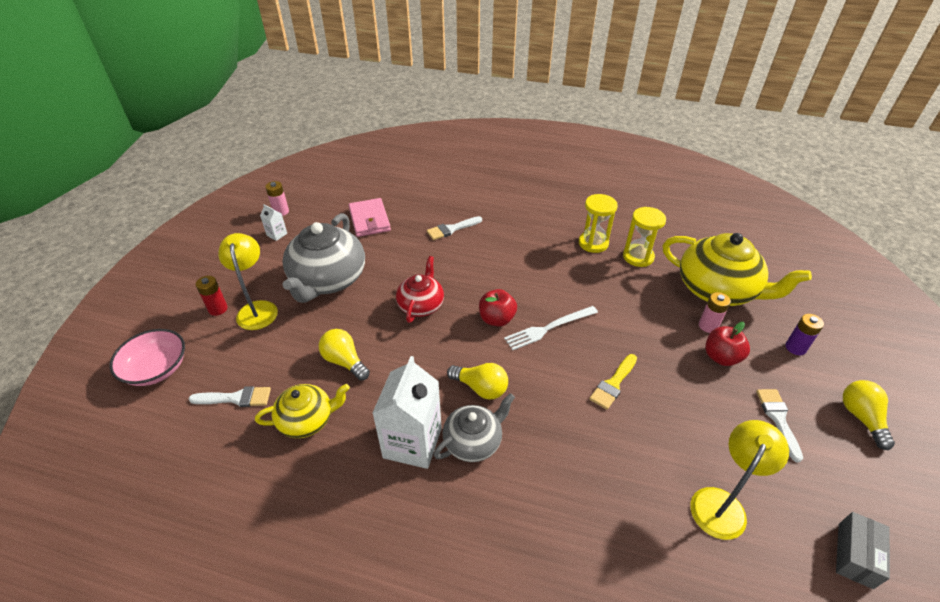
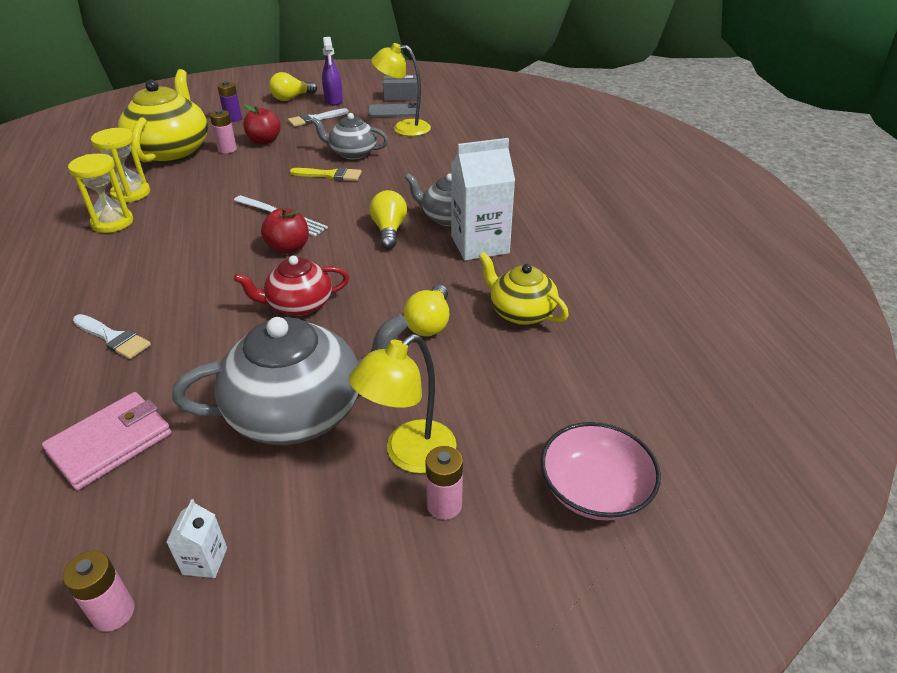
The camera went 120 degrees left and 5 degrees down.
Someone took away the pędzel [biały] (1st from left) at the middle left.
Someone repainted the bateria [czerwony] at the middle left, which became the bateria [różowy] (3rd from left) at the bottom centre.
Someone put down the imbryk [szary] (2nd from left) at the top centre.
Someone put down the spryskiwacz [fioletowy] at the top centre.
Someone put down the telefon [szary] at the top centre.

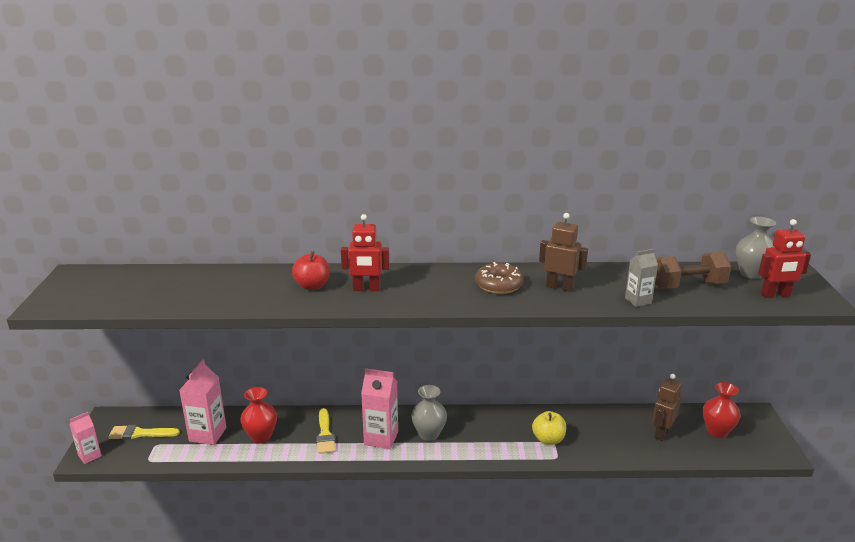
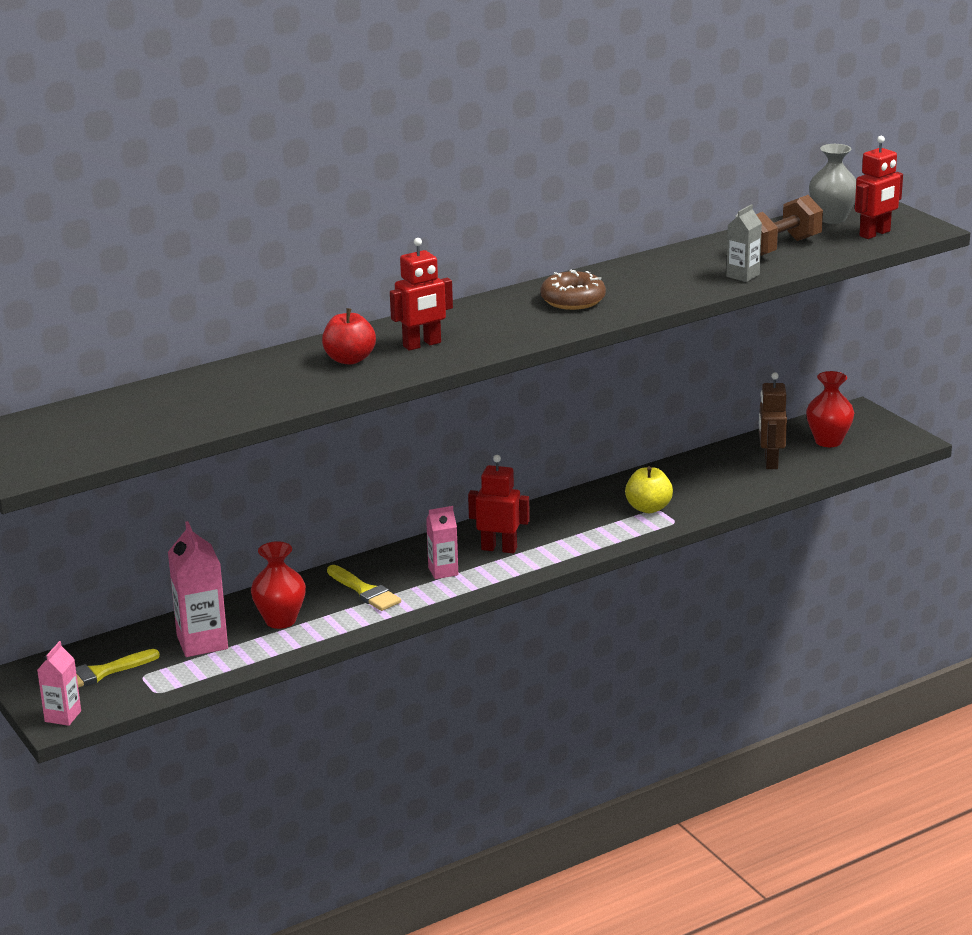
The camera went 30 degrees left and 0 degrees up.
Someone scaled the karton mleka [różowy] (3rd from left) at the bottom centre by 0.60.
Someone swapped the wazon [szary] (1st from left) at the bottom centre for the robot [czerwony] (2nd from left) at the centre.
Someone took away the robot [brązowy] (1st from left) at the centre.

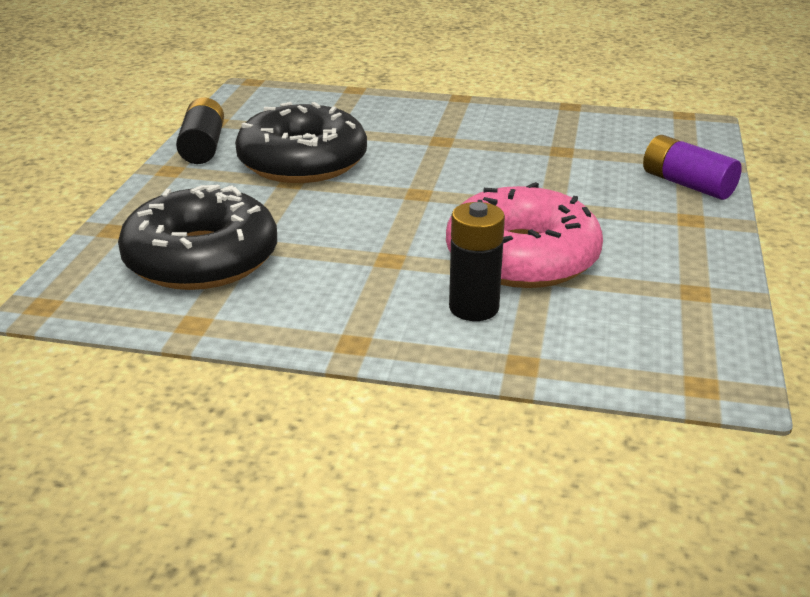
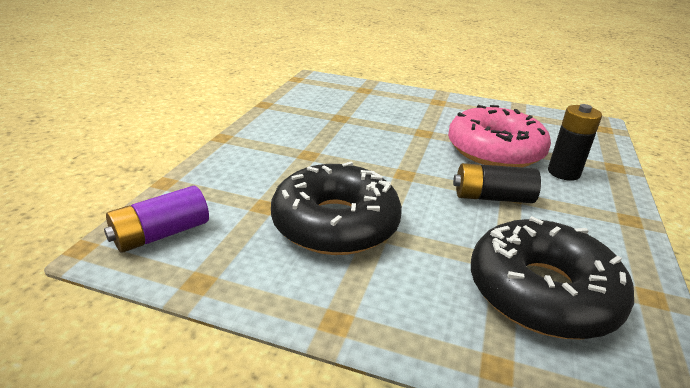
The camera went 85 degrees left and 0 degrees up.
Someone carried the bateria [czarny] (1st from left) from the top left to the middle right.
Someone carried the bateria [fioletowy] from the top right to the middle left.

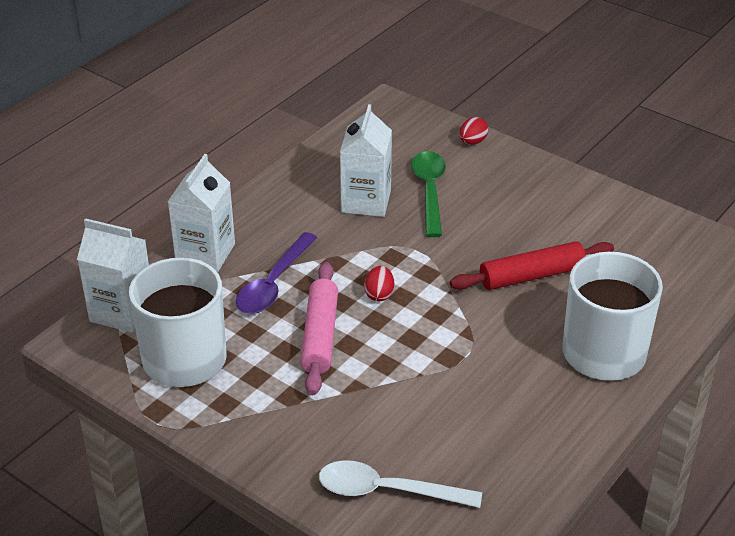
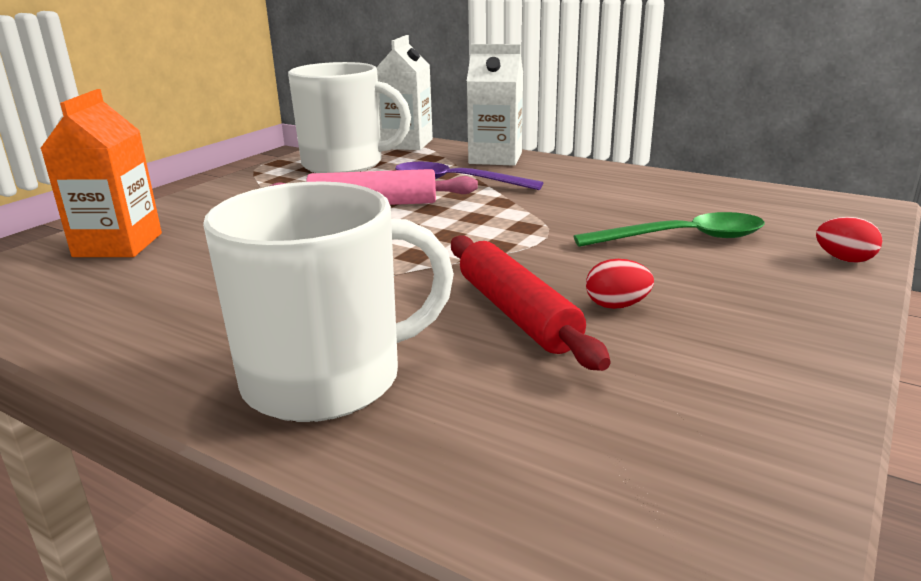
The camera went 85 degrees right and 15 degrees down.
Someone swapped the łyżka [biały] at the bottom centre for the karton mleka [pomarańczowy] at the top left.
Someone took away the karton mleka [biały] (3rd from left) at the top centre.
Someone carried the jajko [czerwony] (1st from left) from the centre to the middle right.

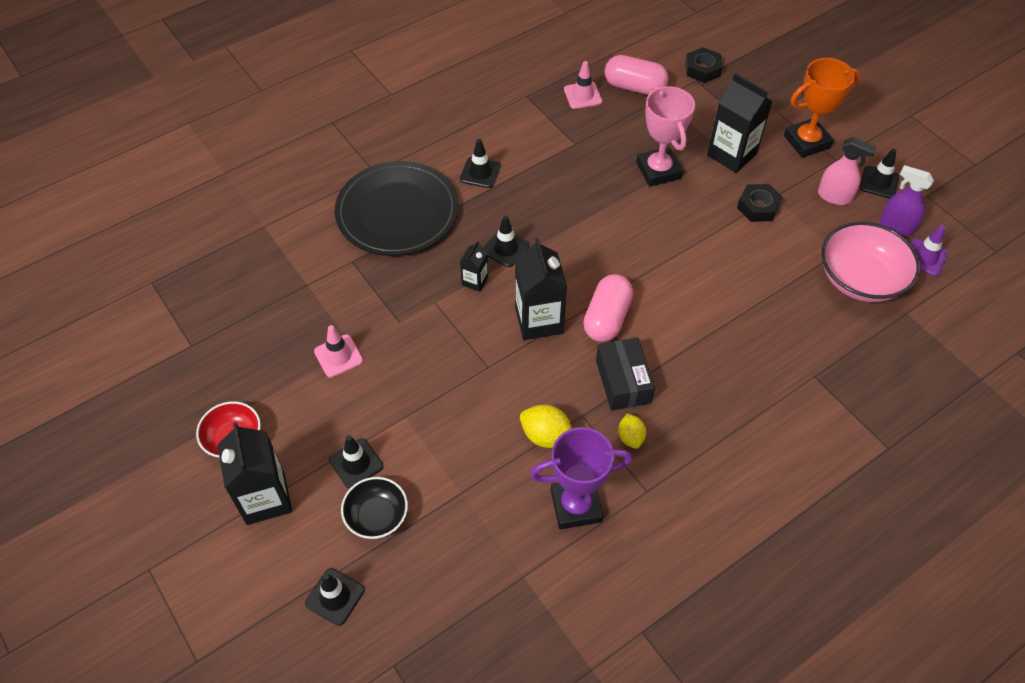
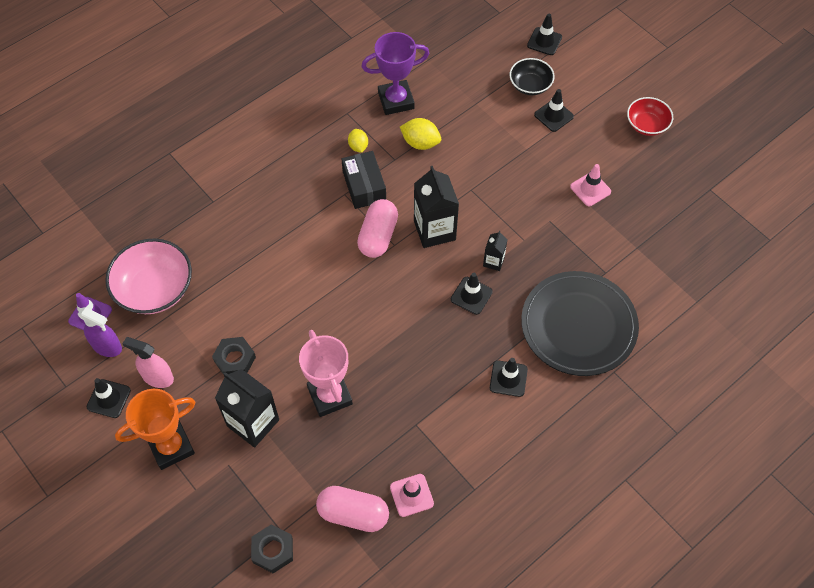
The camera went 175 degrees right and 5 degrees up.
Someone took away the karton mleka [czarny] (1st from left) at the bottom left.

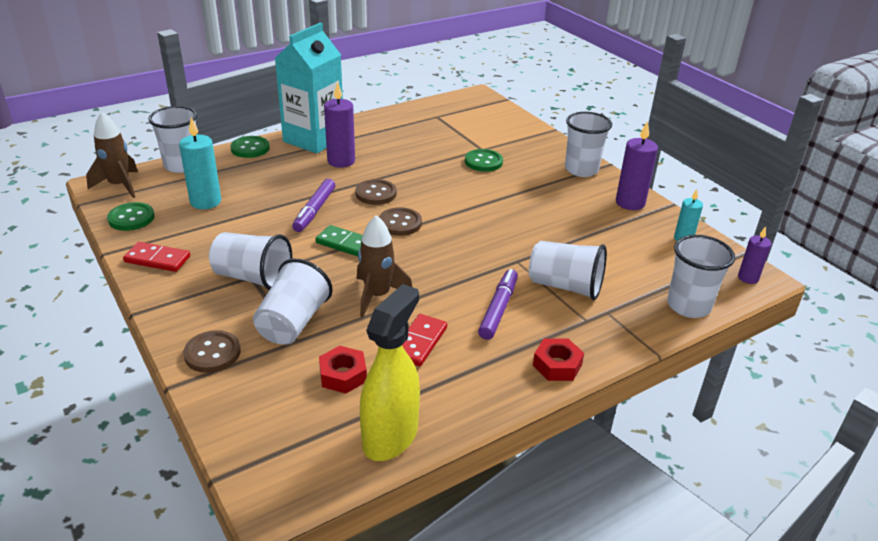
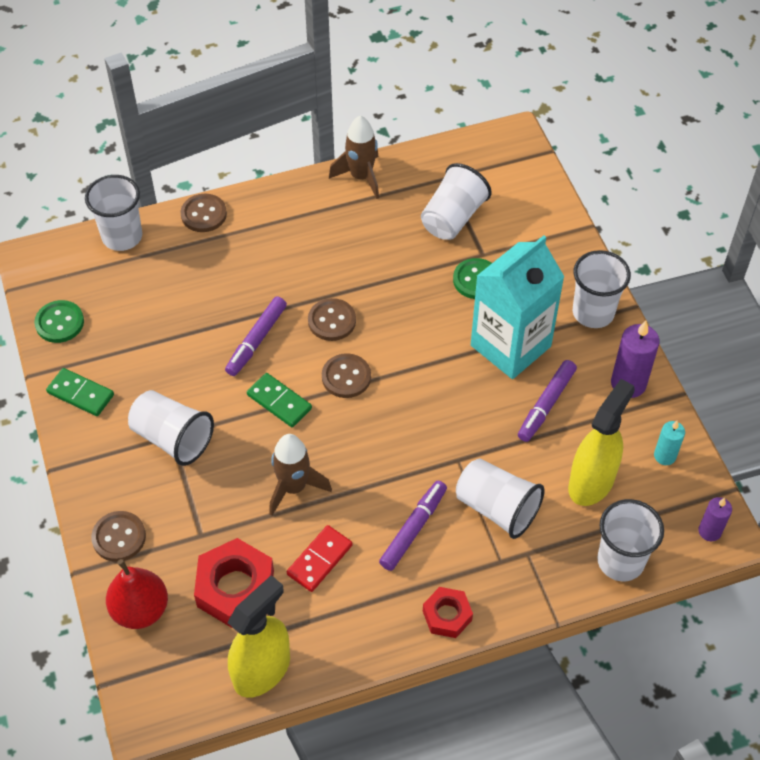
The camera went 15 degrees right and 20 degrees up.
Someone carried the rakieta [brązowy] (1st from left in the first image) from the top left to the top centre.
Someone repainted the kostka domina [czerwony] (1st from left) at the middle left, which became the kostka domina [zielony] (1st from left) at the middle left.
Someone took away the świeca [turkusowy] (1st from left) at the top left.
Someone repainted the guzik [zielony] (2nd from left) at the top left, which became the guzik [brązowy] (2nd from left) at the top left.
Someone carried the szklanka [biały] (3rd from left) from the centre to the top centre.
Someone carried the karton mleka [turkusowy] from the top centre to the middle right.
Someone scaled the nakrętka [czerwony] (1st from left) at the bottom centre by 1.70.
Someone took away the świeca [fioletowy] (1st from left) at the top centre.
Someone put down the gruszka [czerwony] at the bottom left.
Someone put down the flamaster [fioletowy] (3rd from left) at the middle right.
Someone put down the spryskiwacz [żółty] (2nd from left) at the middle right.

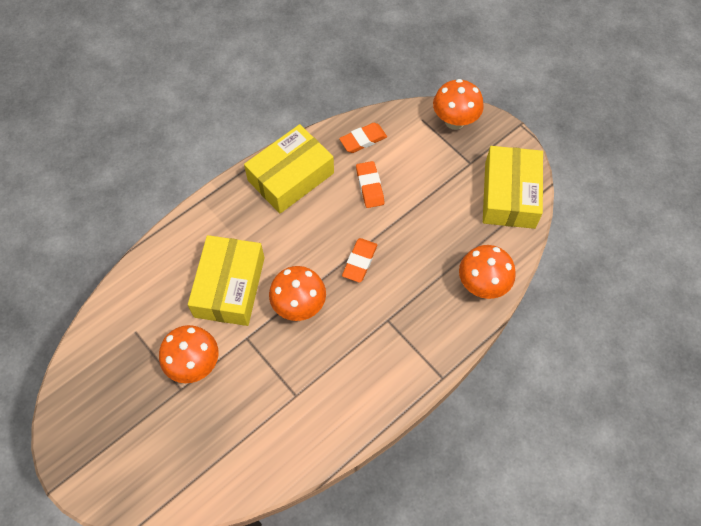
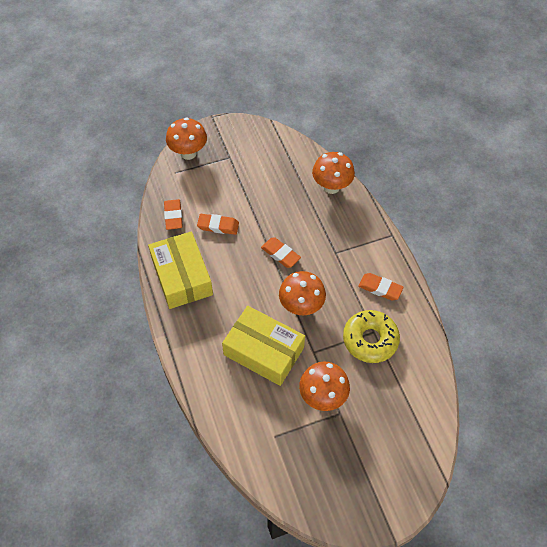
The camera went 70 degrees left and 5 degrees down.
Someone took away the pudełko [żółty] (3rd from left) at the middle right.
Someone put down the donut [żółty] at the middle right.
Someone put down the gumka do mazania [pomarańczowy] (4th from left) at the middle right.

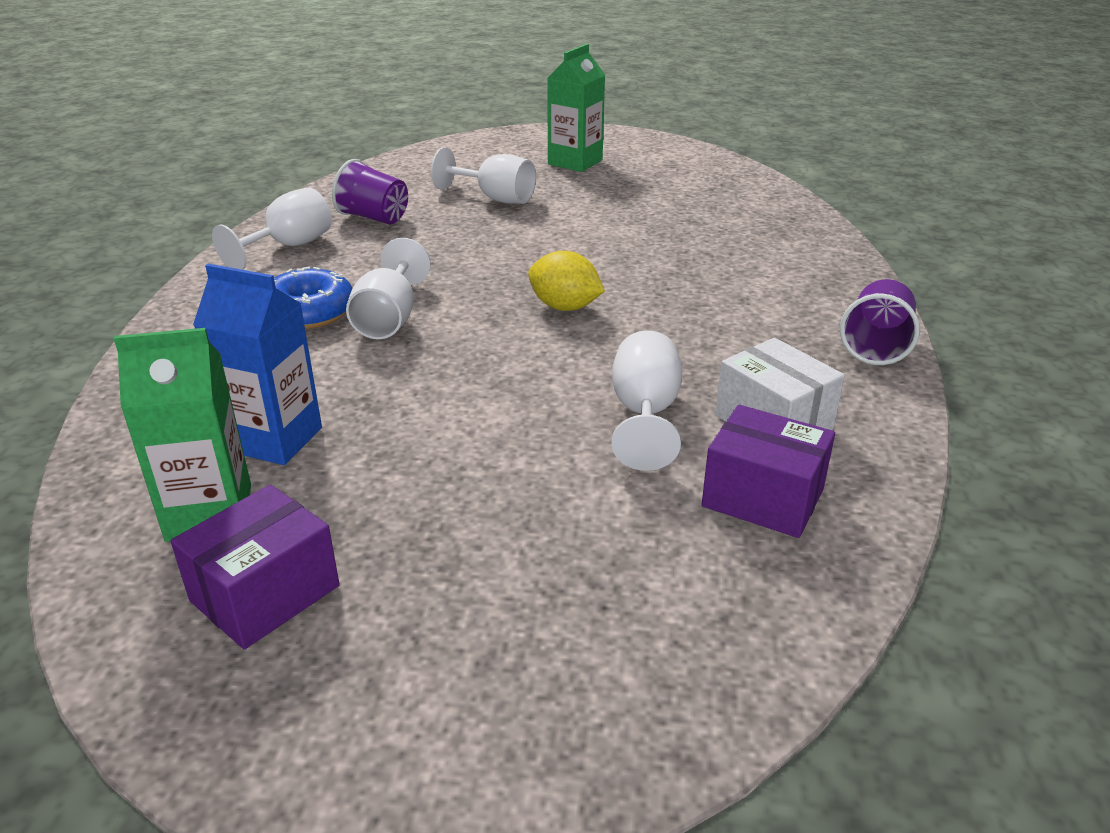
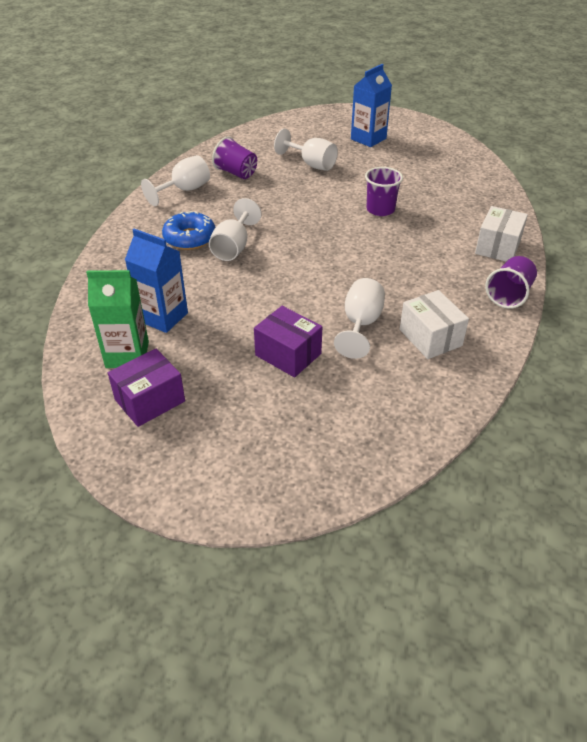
The camera went 10 degrees right and 10 degrees up.
Someone took away the cytryna [żółty] at the centre.
Someone repainted the karton mleka [zielony] (2nd from left) at the top centre, which became the karton mleka [niebieski] (2nd from left) at the top centre.
Someone carried the pudełko [fioletowy] (2nd from left) from the middle right to the centre.
Someone put down the szklanka [fioletowy] (2nd from left) at the top centre.
Someone put down the pudełko [biały] (2nd from left) at the top right.

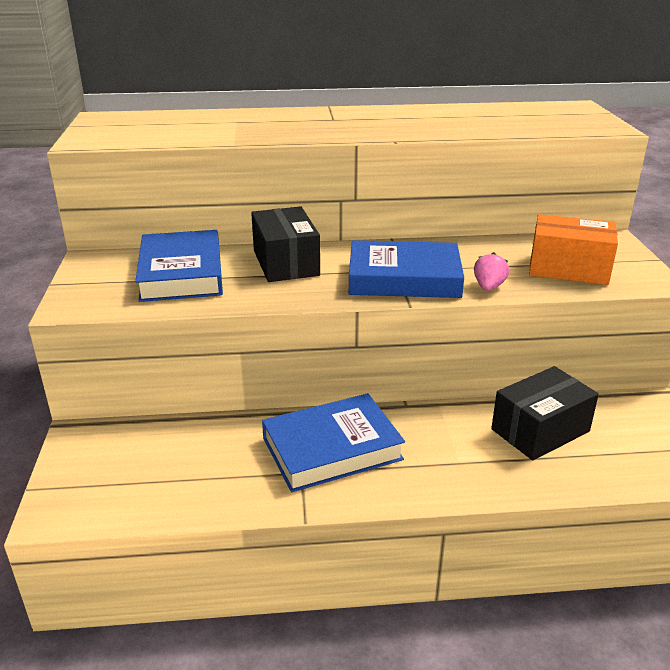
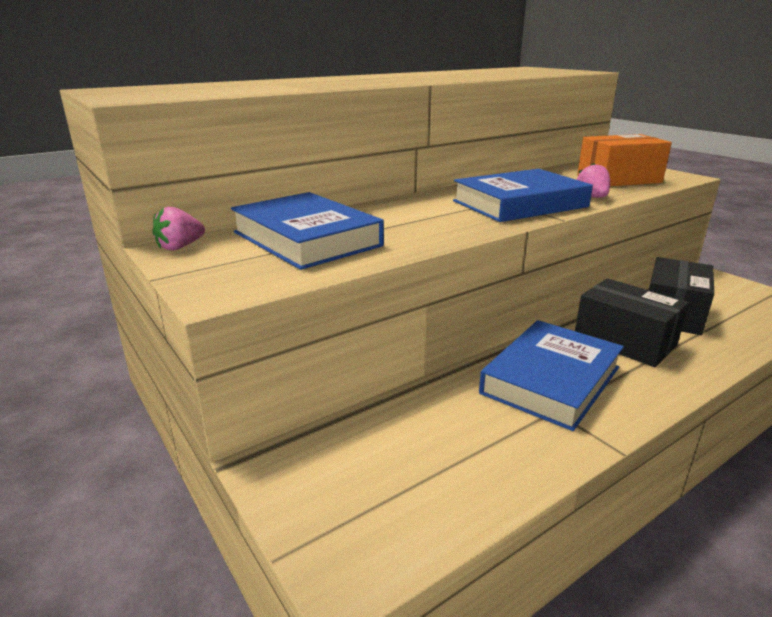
The camera went 30 degrees left and 5 degrees down.
Someone carried the pudełko [czarny] (1st from left) from the centre to the middle right.
Someone put down the truskawka [różowy] (1st from left) at the middle left.

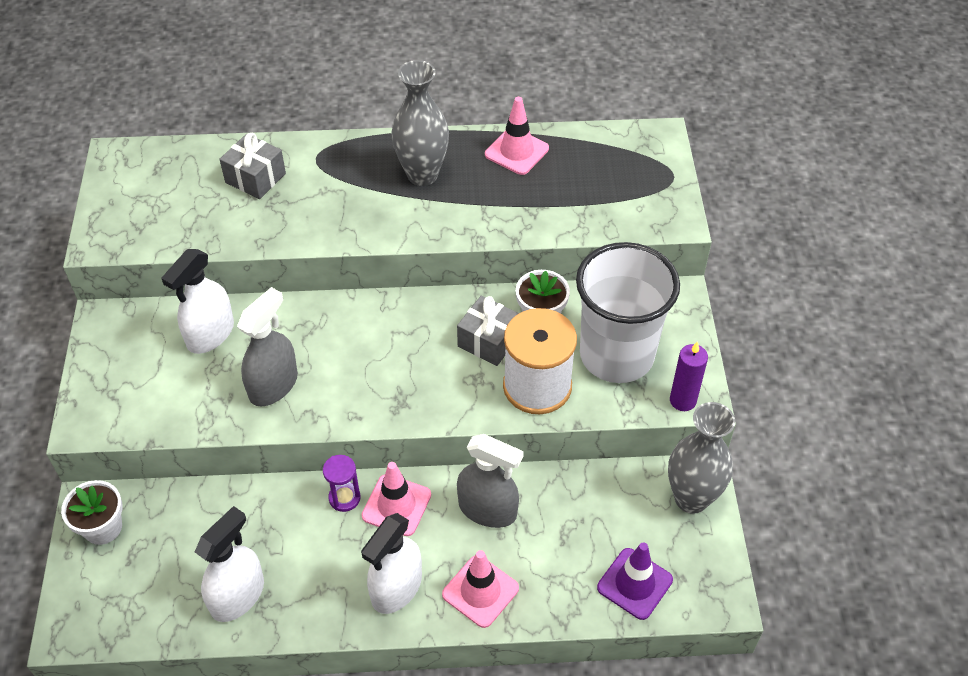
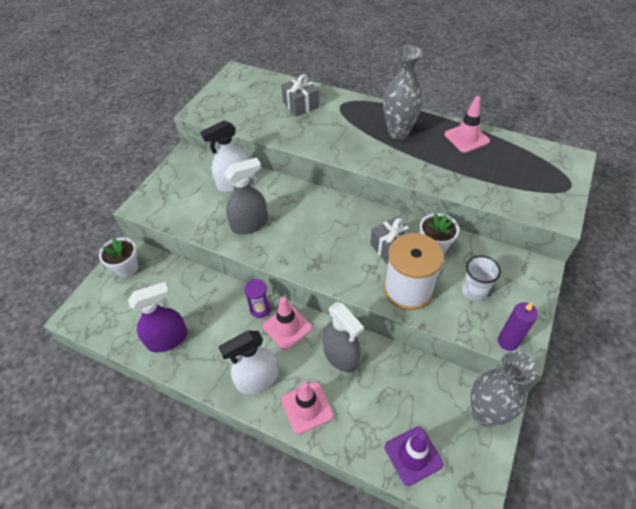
The camera went 30 degrees right and 0 degrees up.
Someone repainted the spryskiwacz [biały] (2nd from left) at the bottom left, which became the spryskiwacz [fioletowy] at the middle left.
Someone scaled the szklanka [biały] at the centre by 0.45.

